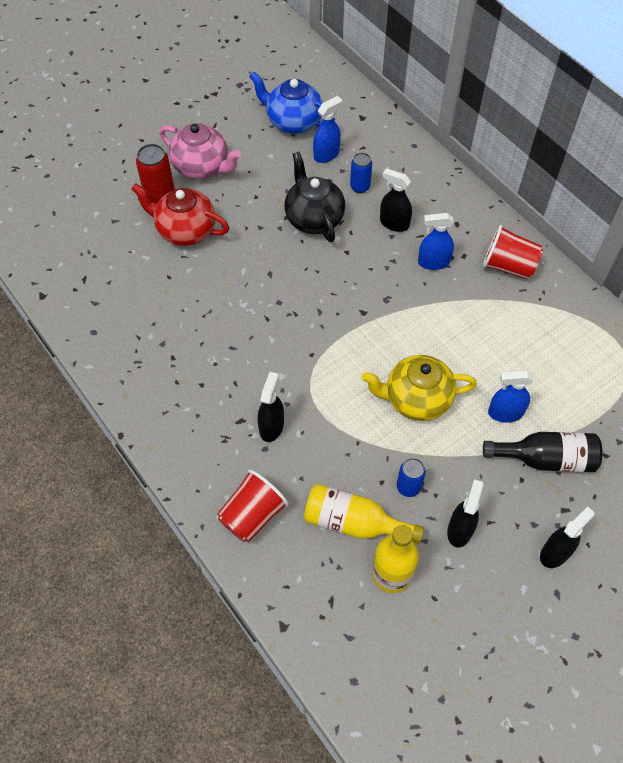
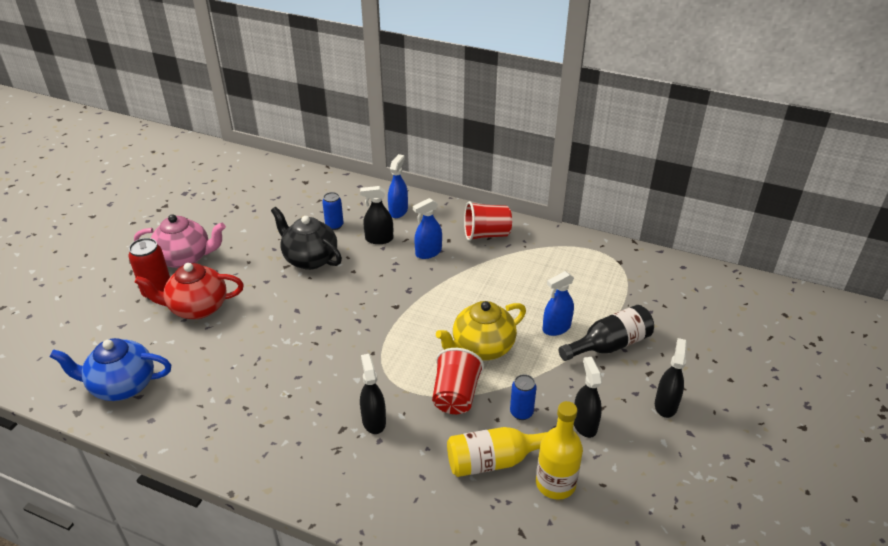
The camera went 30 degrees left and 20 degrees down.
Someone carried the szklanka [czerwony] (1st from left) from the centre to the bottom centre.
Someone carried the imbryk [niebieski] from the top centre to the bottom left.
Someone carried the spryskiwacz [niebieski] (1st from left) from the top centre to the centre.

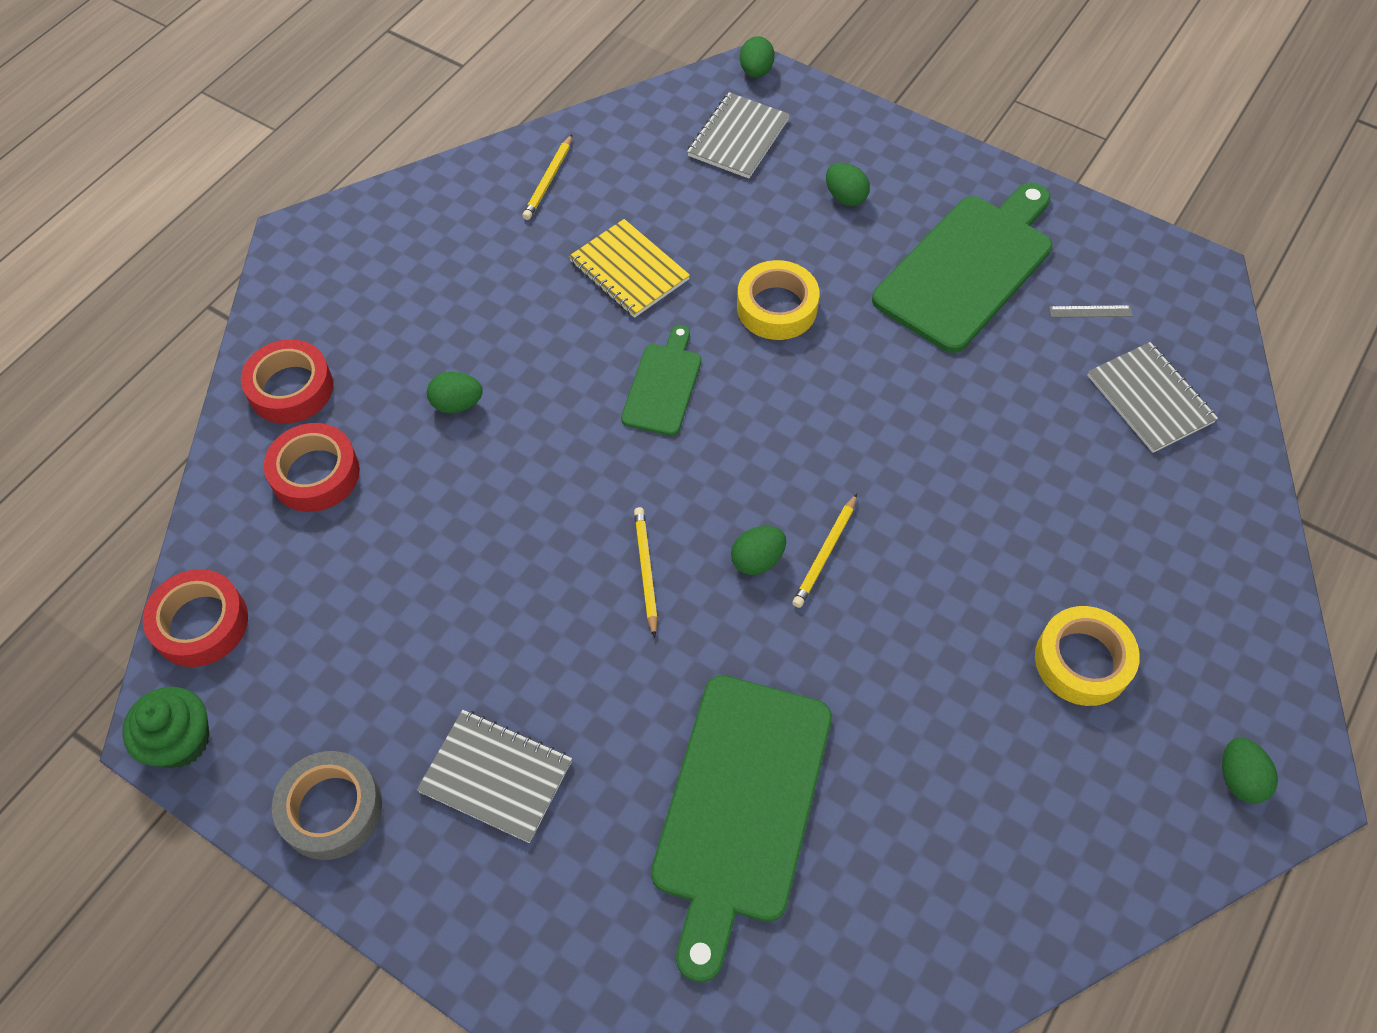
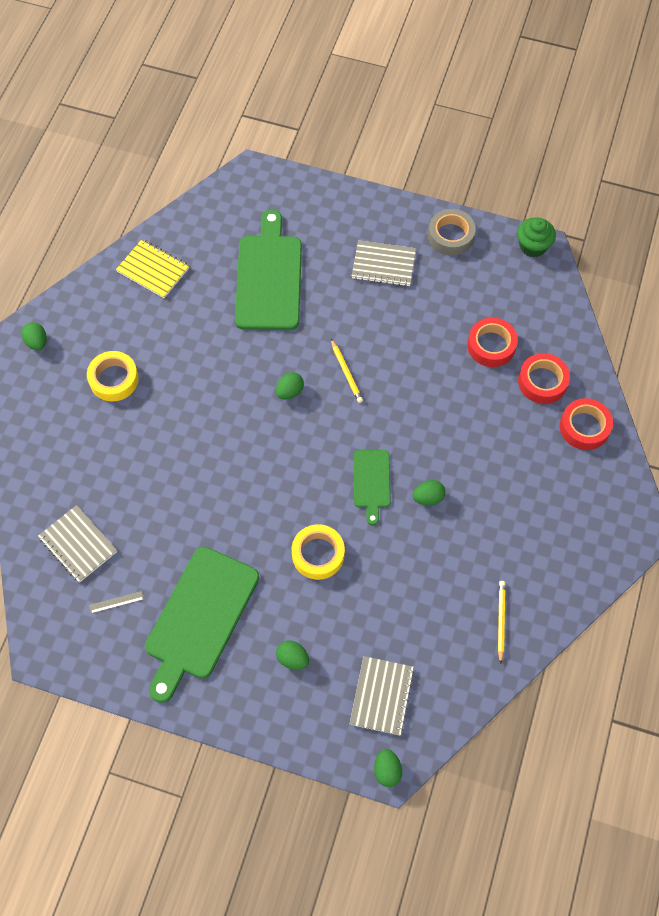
The camera went 165 degrees right and 5 degrees up.
Someone carried the taśma klejąca [czerwony] (1st from left) from the middle left to the middle right.
Someone carried the jajko [zielony] (1st from left in the first image) from the middle left to the centre.
Someone carried the zeszyt [żółty] from the top centre to the top left.
Someone took away the ołówek [żółty] (3rd from left) at the centre.

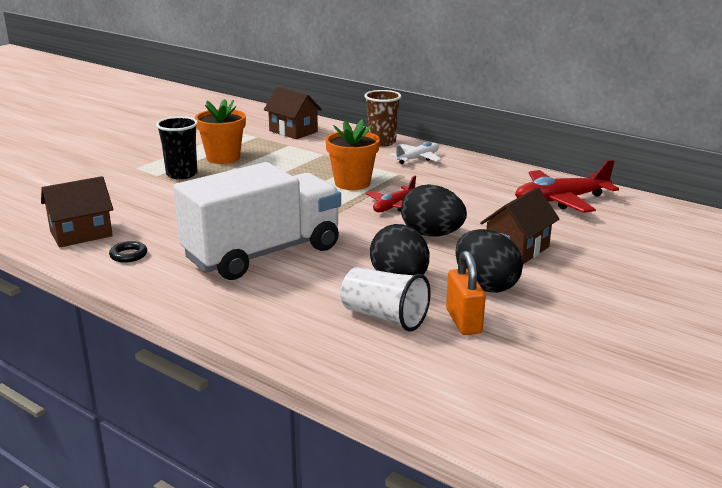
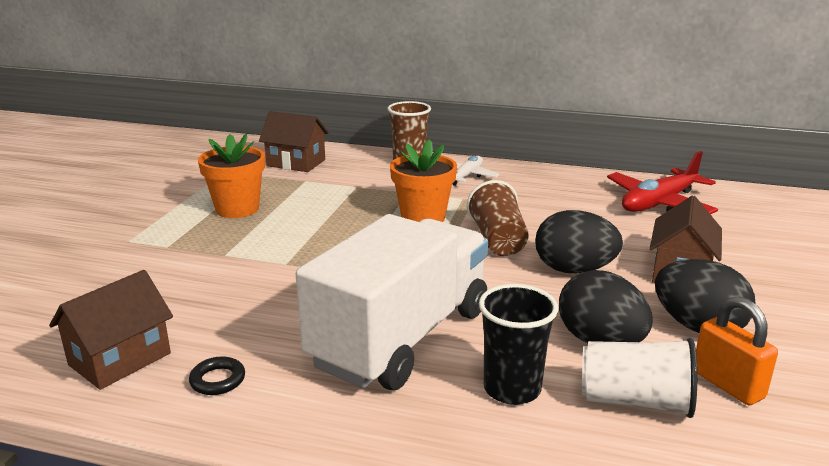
The camera went 20 degrees left and 0 degrees up.
Someone carried the szklanka [czarny] from the top left to the bottom centre.
Someone swapped the samolot [czerwony] (1st from left) at the centre for the szklanka [brązowy] (2nd from left) at the centre.

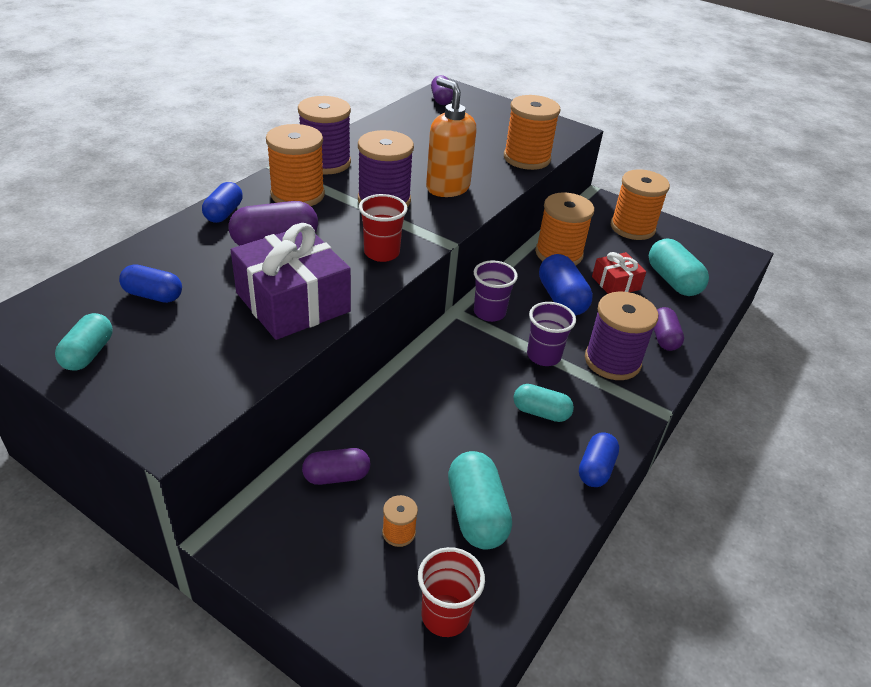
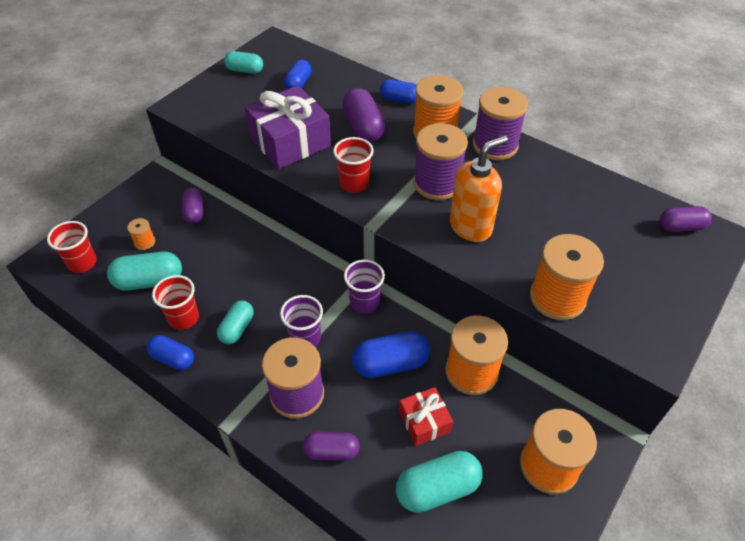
The camera went 95 degrees right and 10 degrees up.
Someone put down the szklanka [czerwony] (2nd from left) at the middle left.

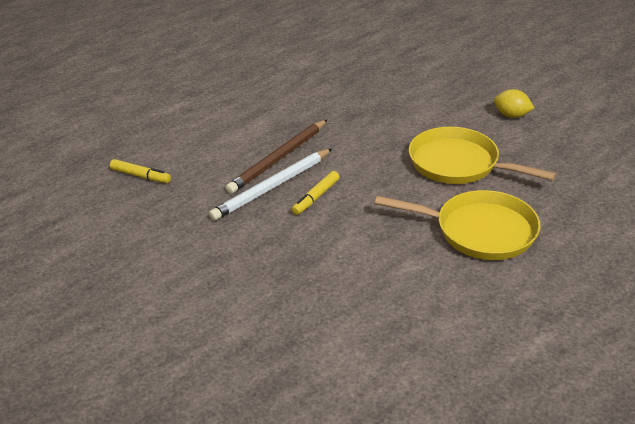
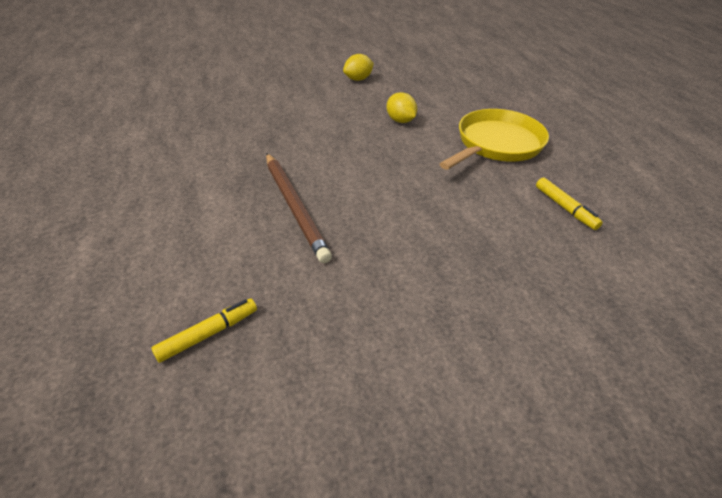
The camera went 65 degrees left and 5 degrees up.
Someone took away the ołówek [biały] at the centre.
Someone carried the flamaster [żółty] (2nd from left) from the centre to the middle right.
Someone swapped the patelnia [żółty] (2nd from left) at the middle right for the cytryna [żółty] (2nd from left) at the top centre.

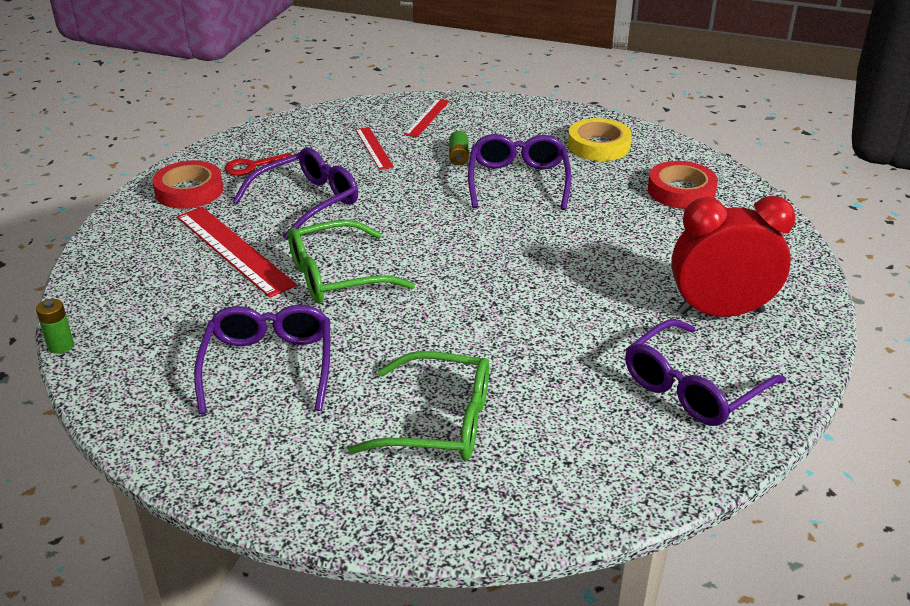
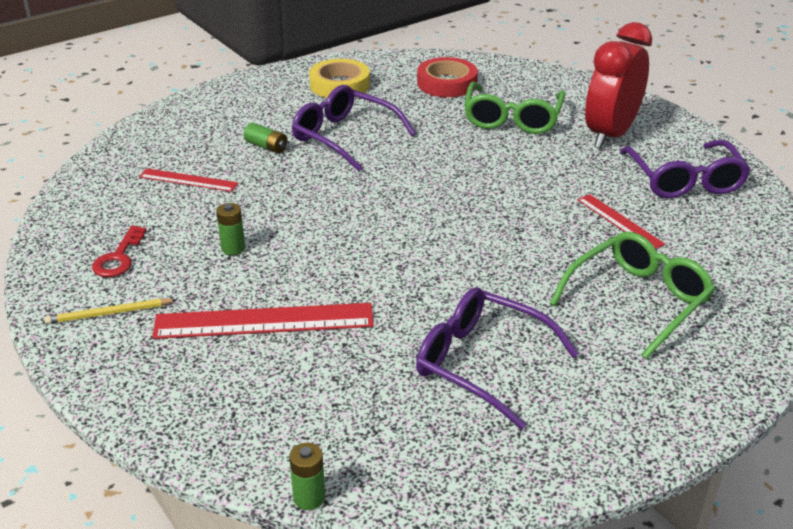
The camera went 55 degrees left and 0 degrees up.
Someone swapped the taśma klejąca [czerwony] (1st from left) at the top left for the ołówek [żółty] at the middle left.
Someone swapped the okulary [fioletowy] (2nd from left) at the top left for the bateria [zielony] (1st from left) at the middle left.
Someone carried the okulary [zielony] (1st from left) from the centre to the top centre.
Someone carried the linijka [czerwony] (3rd from left) from the top centre to the middle right.

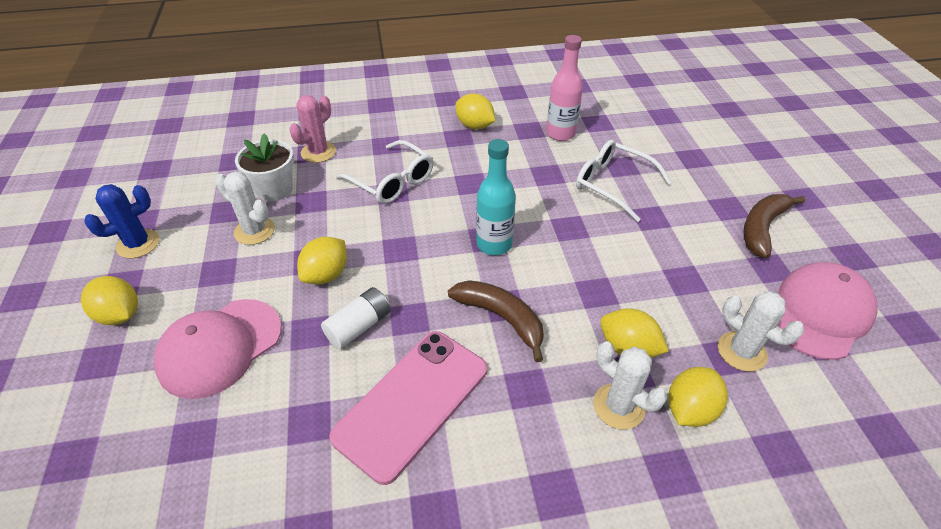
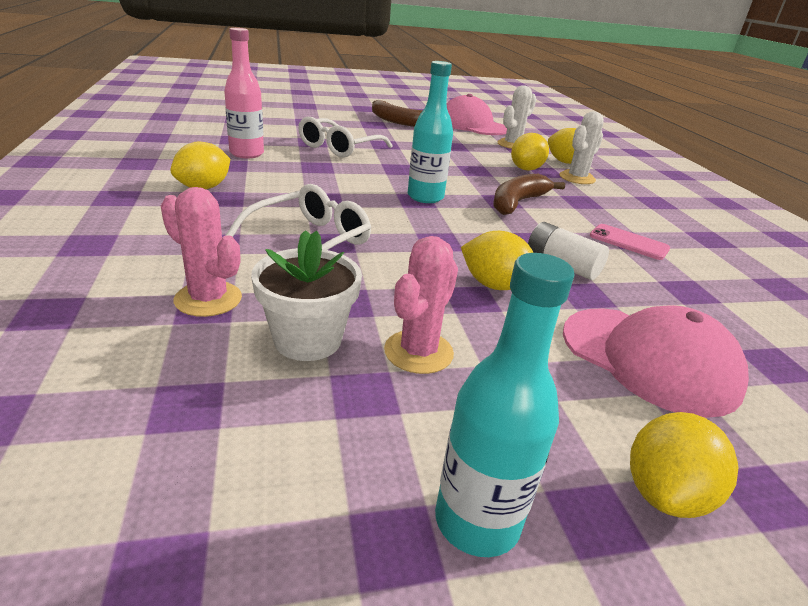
The camera went 95 degrees left and 15 degrees down.
Someone swapped the kaktus [niebieski] at the middle left for the butelka [turkusowy] (2nd from left) at the bottom centre.
Someone repainted the kaktus [biały] (1st from left) at the middle left, which became the kaktus [różowy] (2nd from left) at the centre.
Someone scaled the telefon [różowy] at the bottom centre by 0.50.

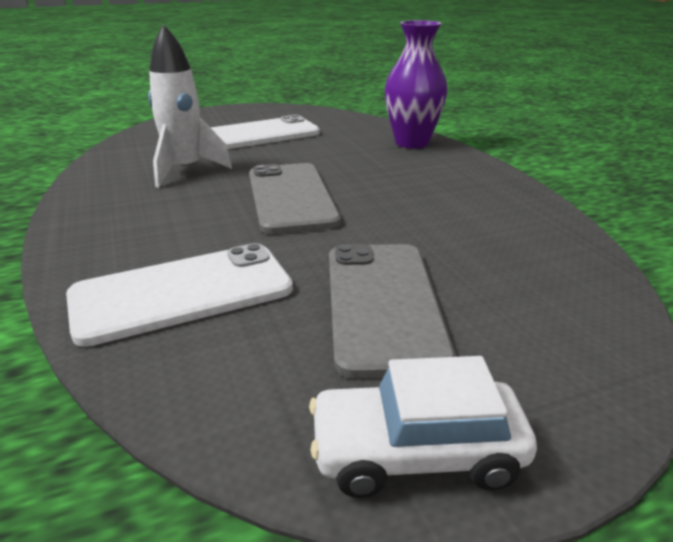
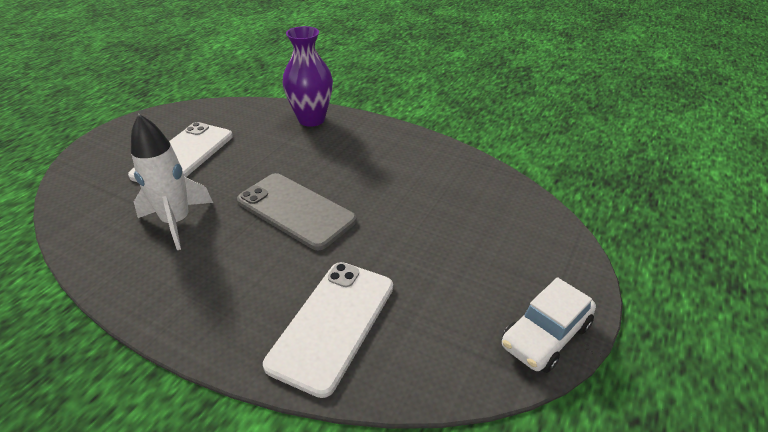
The camera went 40 degrees left and 10 degrees up.
Someone took away the telefon [szary] (2nd from left) at the centre.

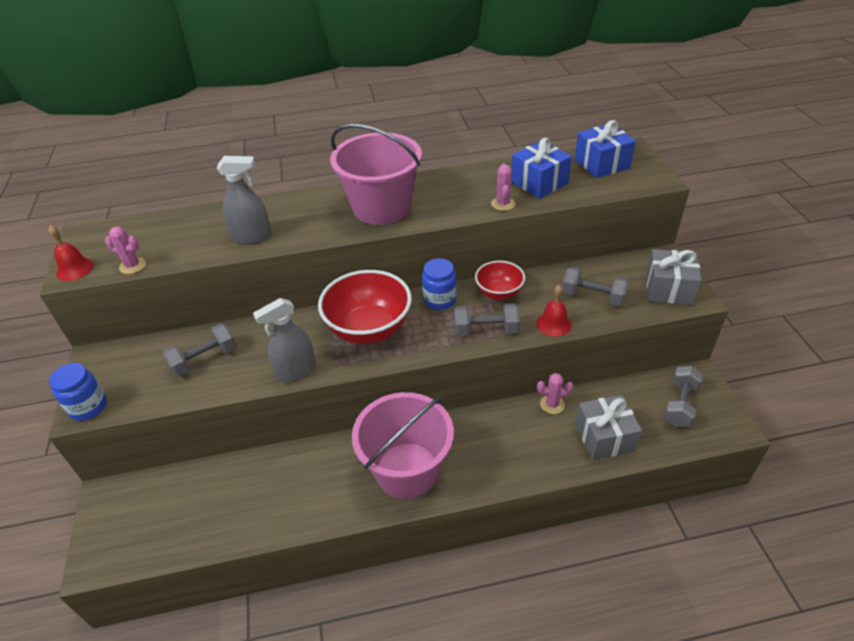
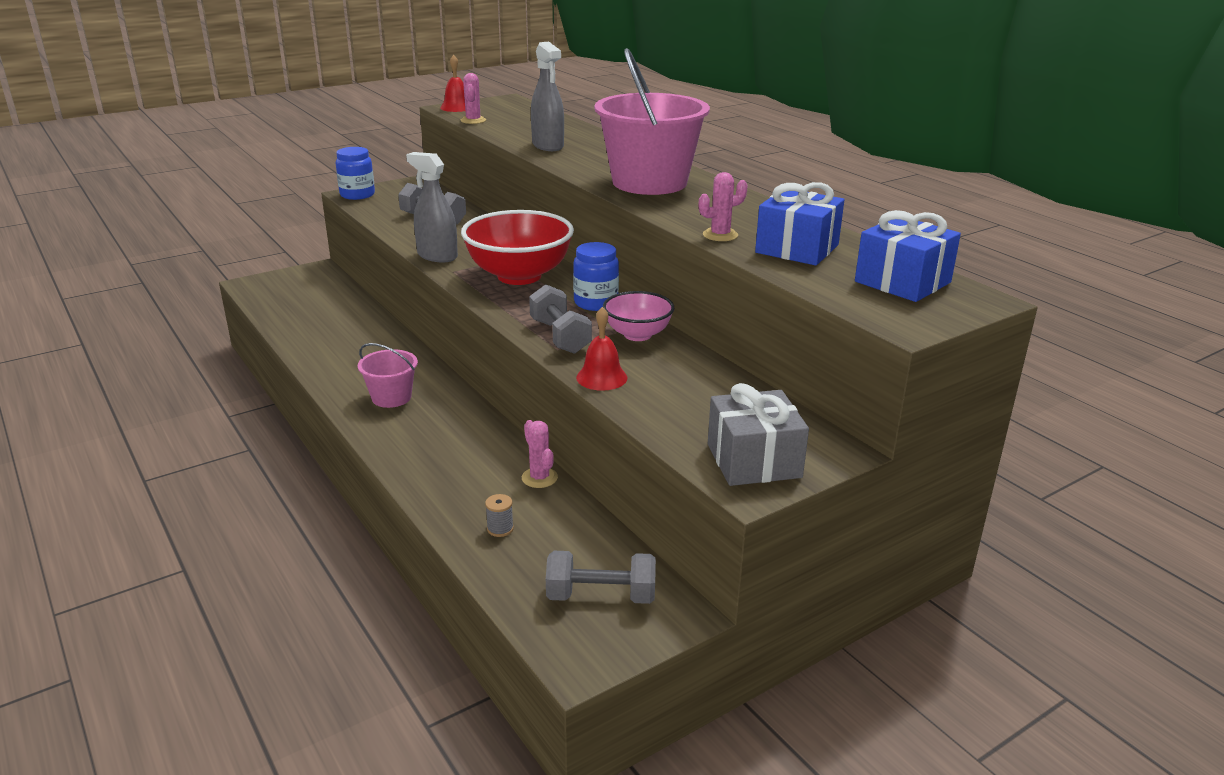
The camera went 65 degrees right and 15 degrees down.
Someone scaled the wiadro [różowy] (2nd from left in the first image) at the bottom centre by 0.51.
Someone repainted the miska [czerwony] (2nd from left) at the centre, which became the miska [różowy] at the centre.
Someone took away the hantel [szary] (3rd from left) at the middle right.
Someone swapped the prezent [szary] (1st from left) at the middle right for the szpulka [szary] at the centre.

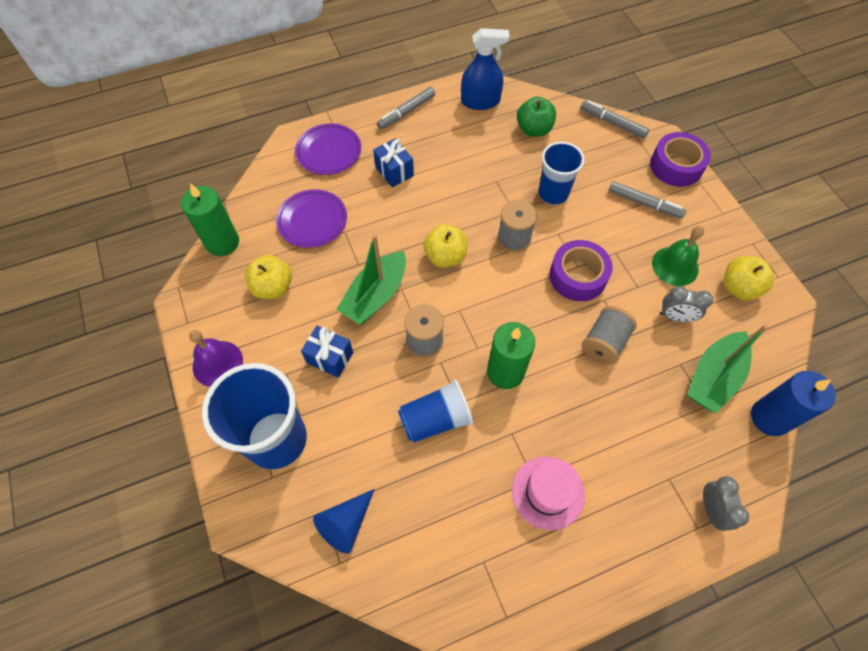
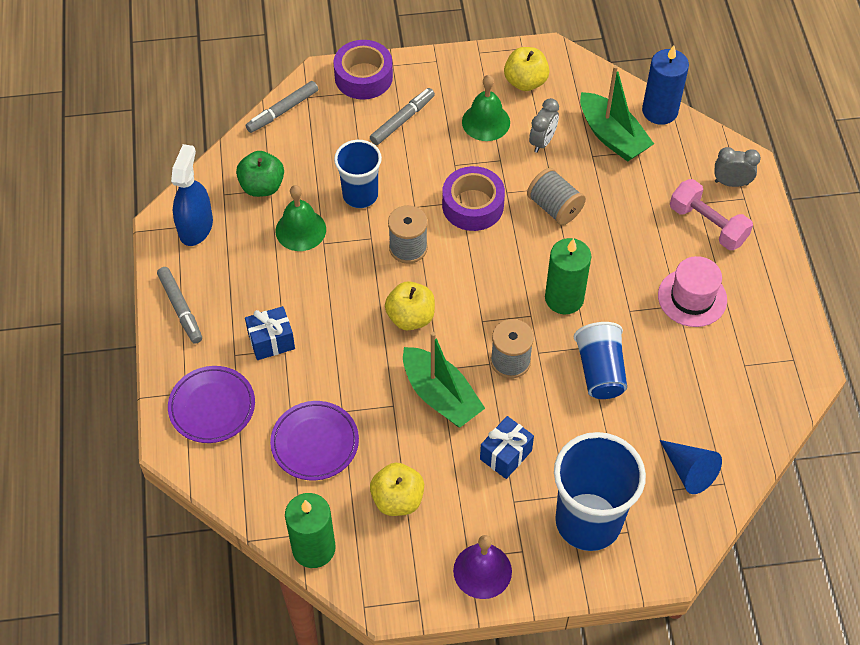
The camera went 75 degrees left and 5 degrees down.
Someone put down the dzwonek [zielony] (1st from left) at the centre.
Someone put down the hantel [różowy] at the top right.

